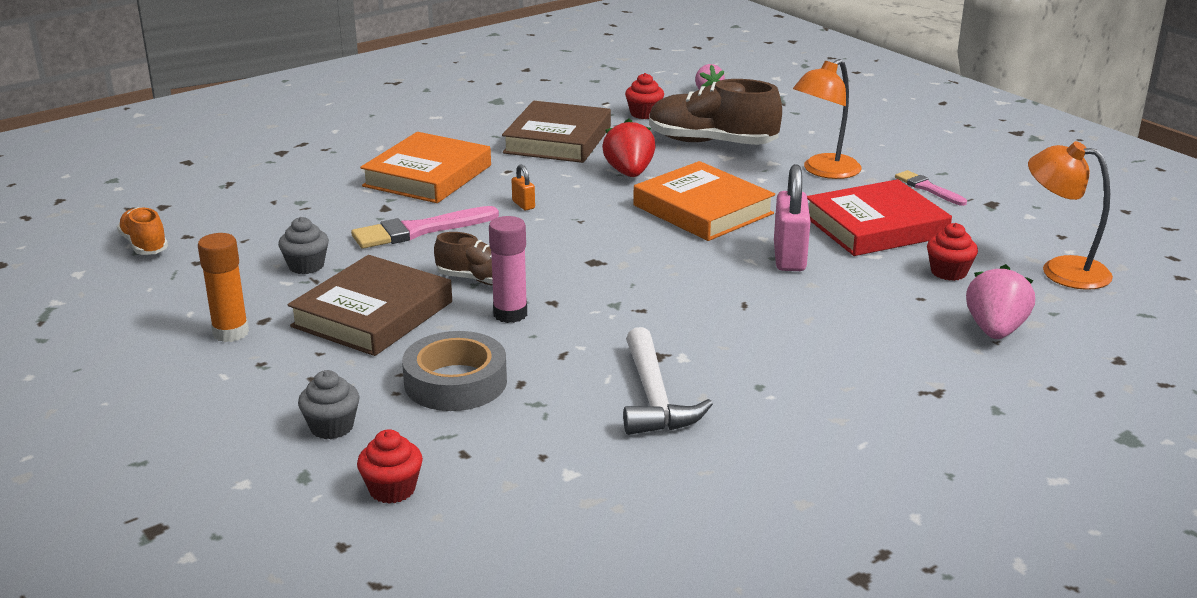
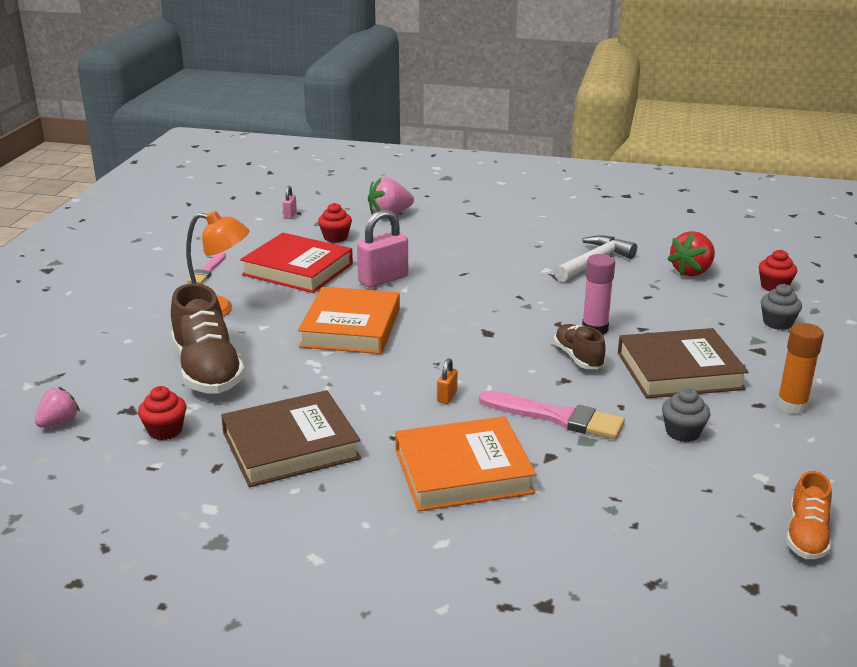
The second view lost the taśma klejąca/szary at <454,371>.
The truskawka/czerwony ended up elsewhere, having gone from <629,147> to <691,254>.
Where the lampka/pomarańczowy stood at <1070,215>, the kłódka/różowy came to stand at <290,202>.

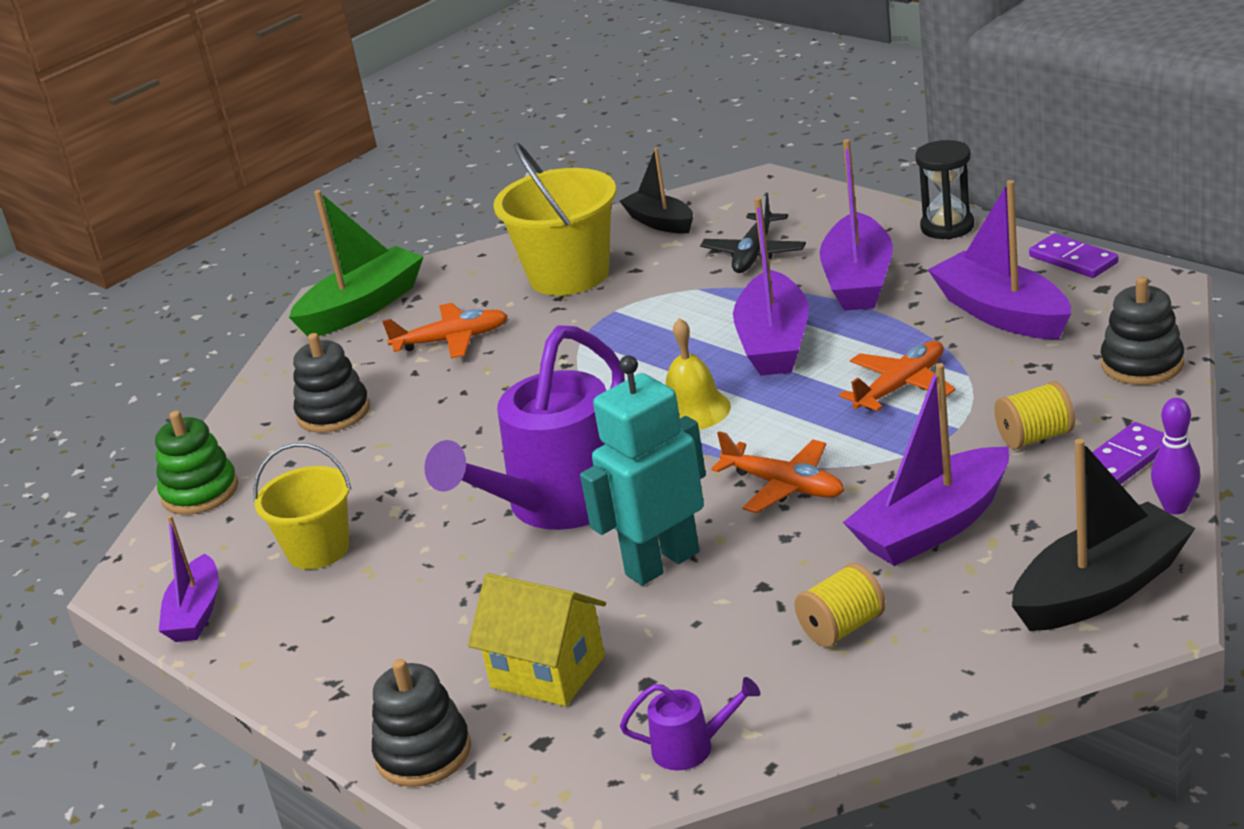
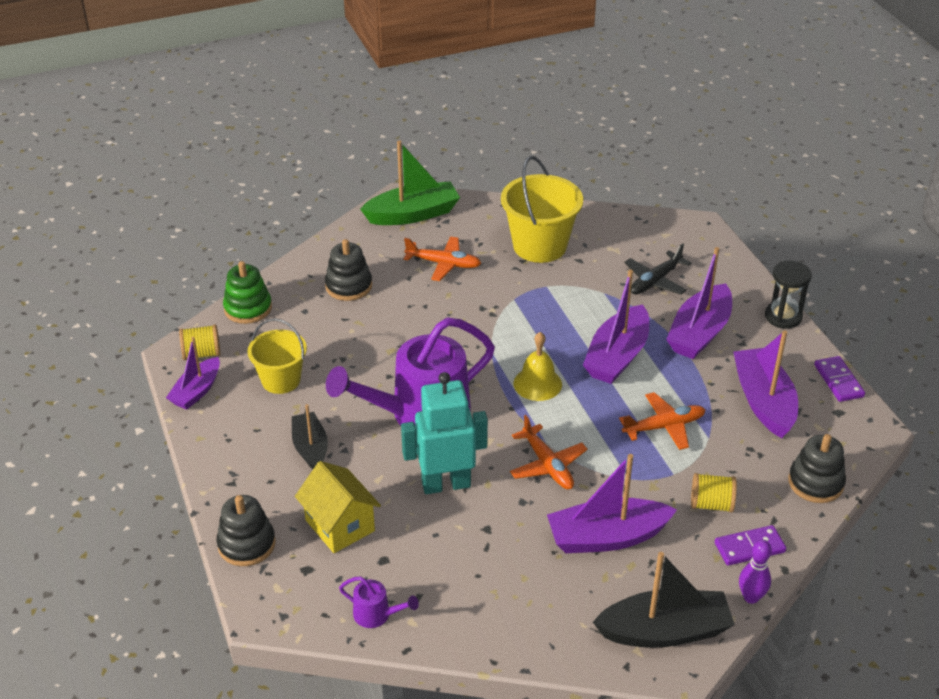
The łódka/czarny ended up elsewhere, having gone from <656,191> to <310,436>.
The szpulka/żółty ended up elsewhere, having gone from <840,605> to <200,342>.

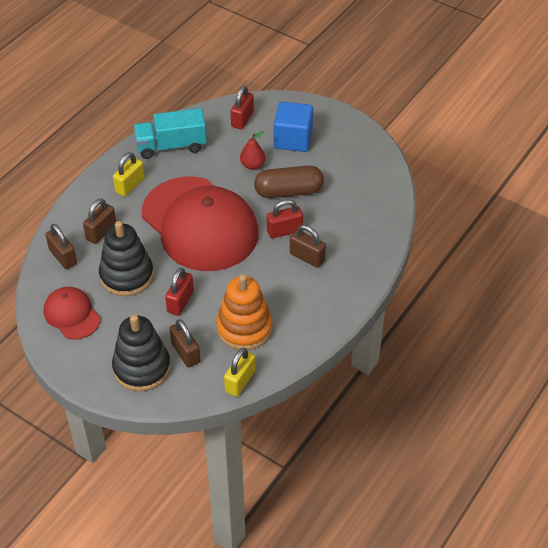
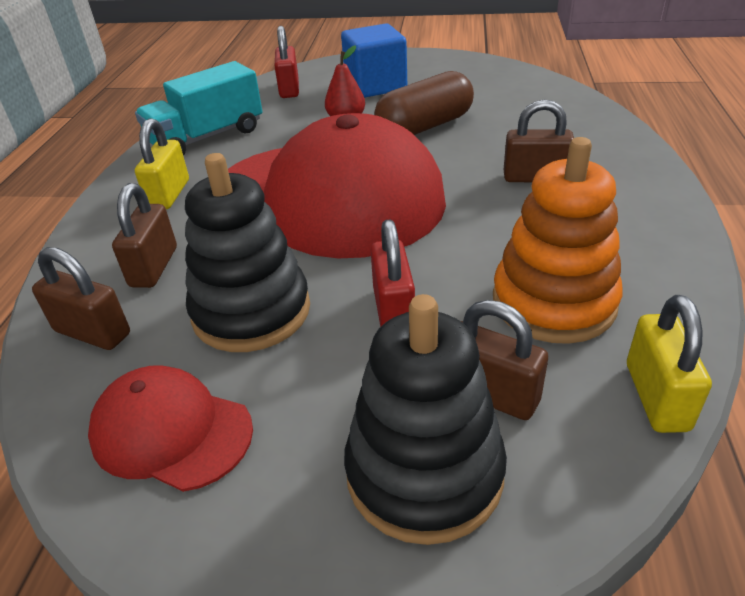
The second view lost the kłódka/czerwony at <285,218>.

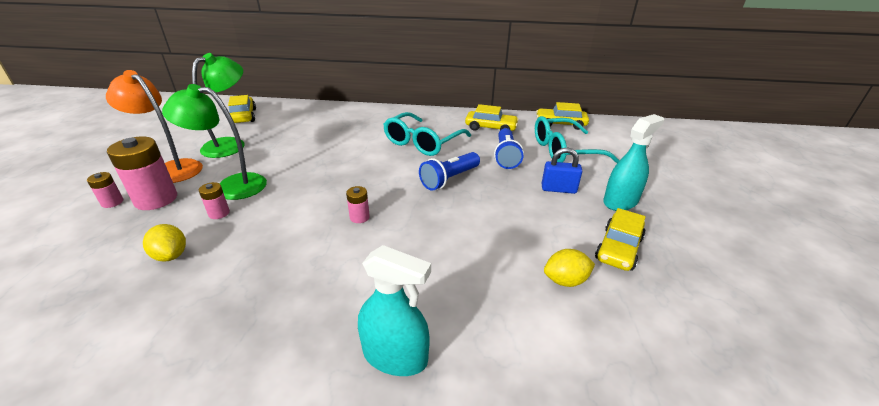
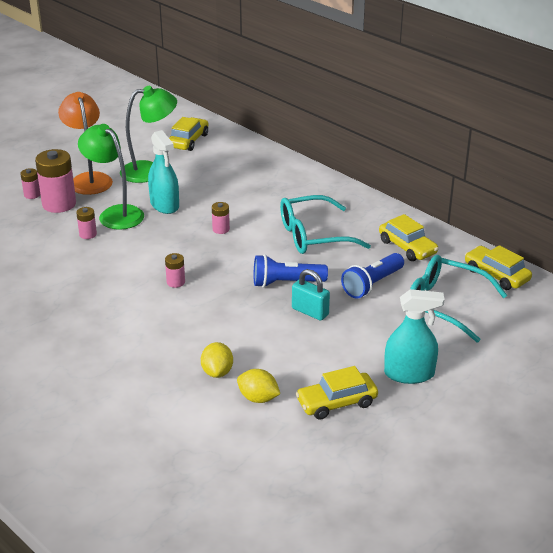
The second view lost the kłódka/niebieski at <562,171>.
The second view gained the bateria/różowy at <221,218>.
The second view gained the kłódka/turkusowy at <311,295>.
The cytryna/żółty ended up elsewhere, having gone from <164,243> to <217,360>.
The spryskiwacz/turkusowy ended up elsewhere, having gone from <394,310> to <163,172>.

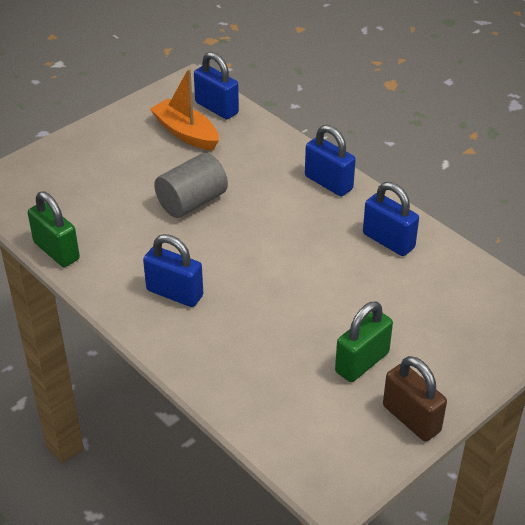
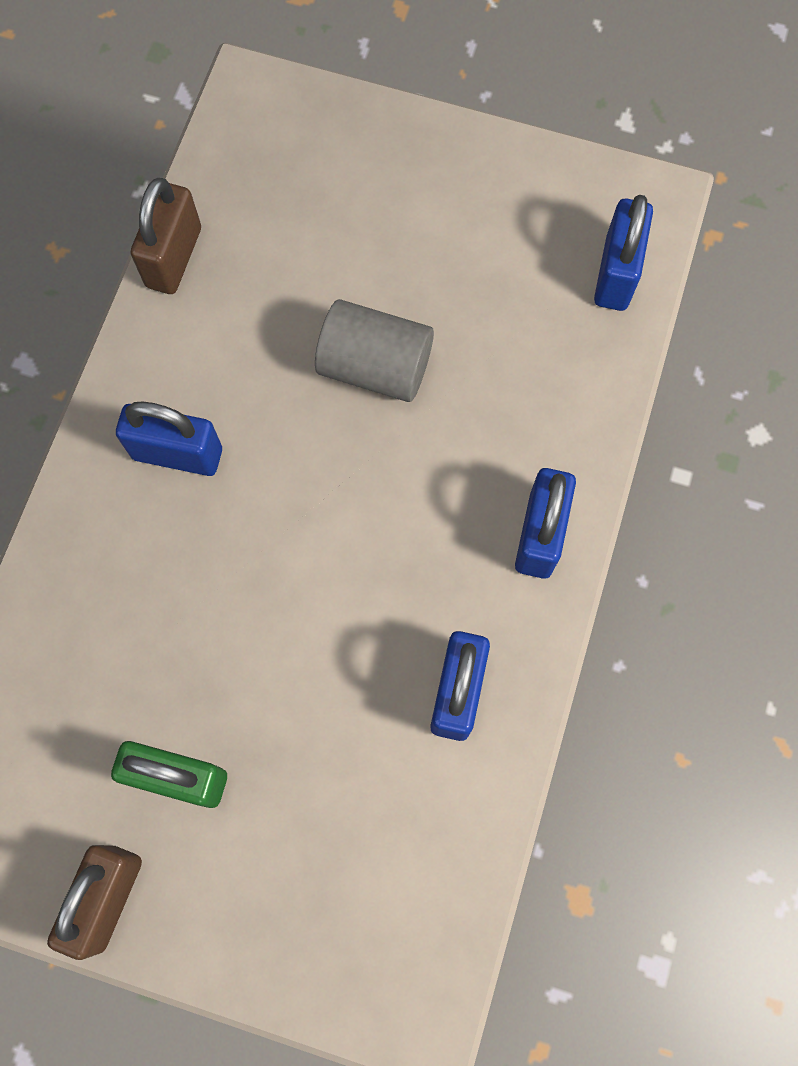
The second view lost the łódka/pomarańczowy at <184,109>.
What was the kłódka/zielony at <54,229> turned into the kłódka/brązowy at <166,236>.
The kłódka/niebieski at <173,270> ended up facing another way, 75 degrees counterclockwise from before.

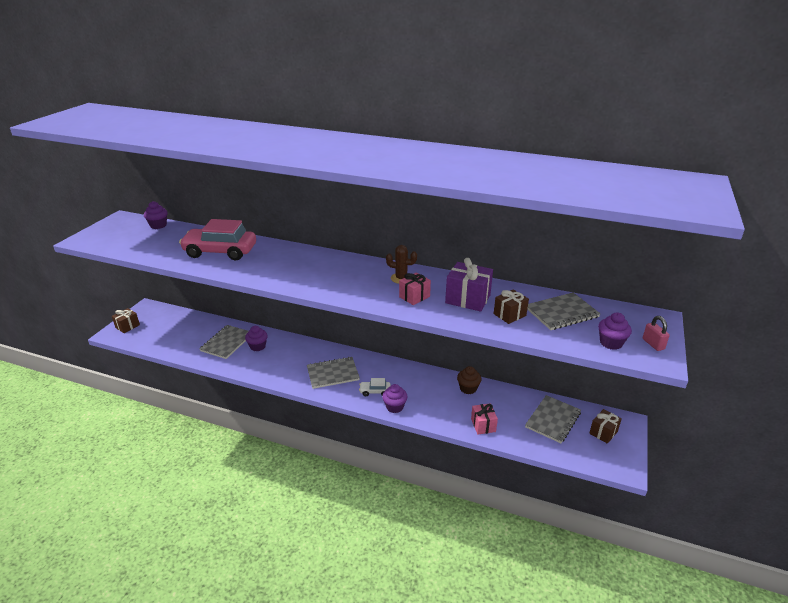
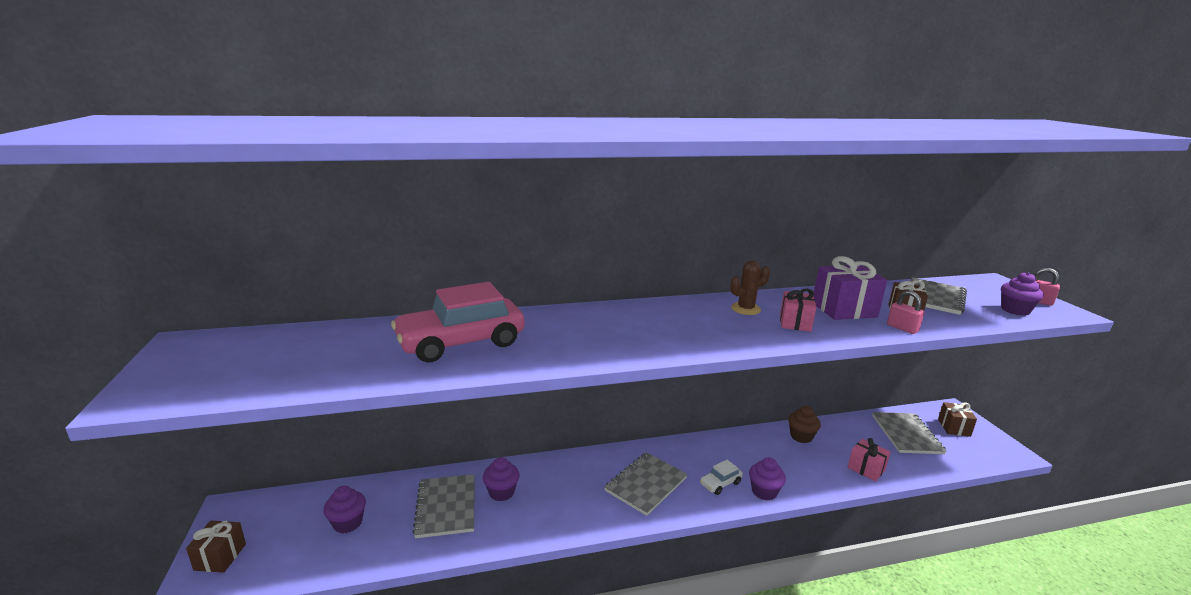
The second view gained the kłódka/różowy at <905,312>.
The muffinka/fioletowy ended up elsewhere, having gone from <156,215> to <344,509>.

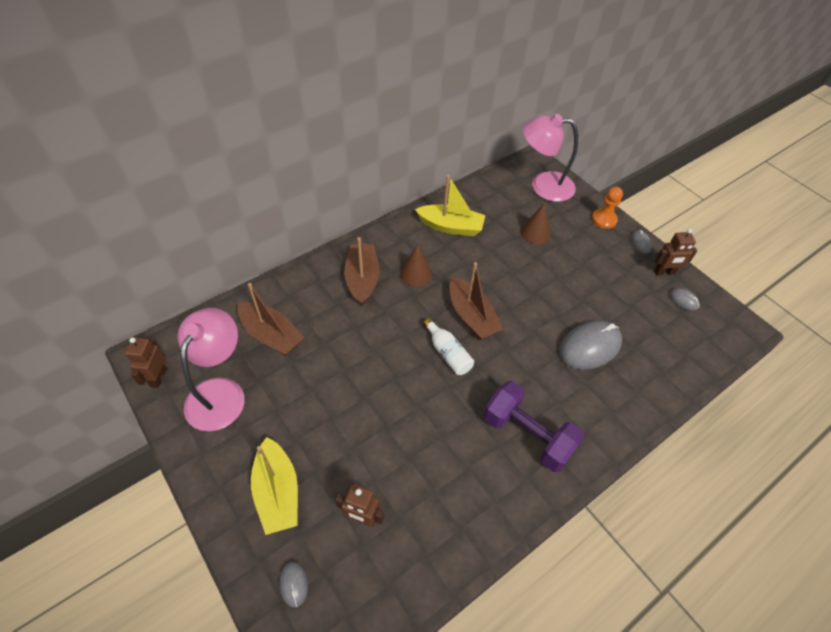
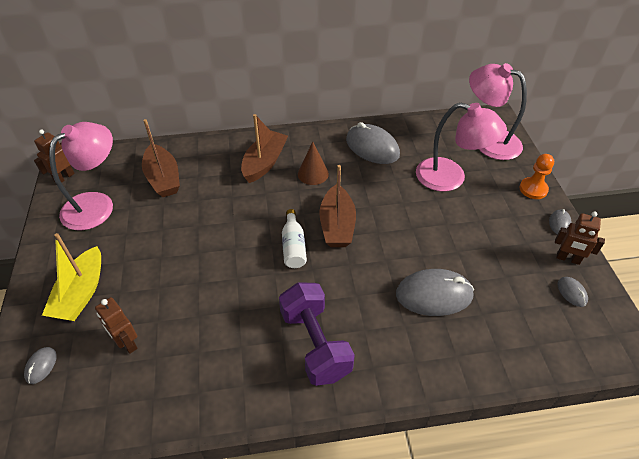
Where the łódka/żółty stood at <450,205>, the myszka/szary came to stand at <373,143>.
Where the stożek/brązowy stood at <535,223>, the lampka/różowy came to stand at <461,147>.

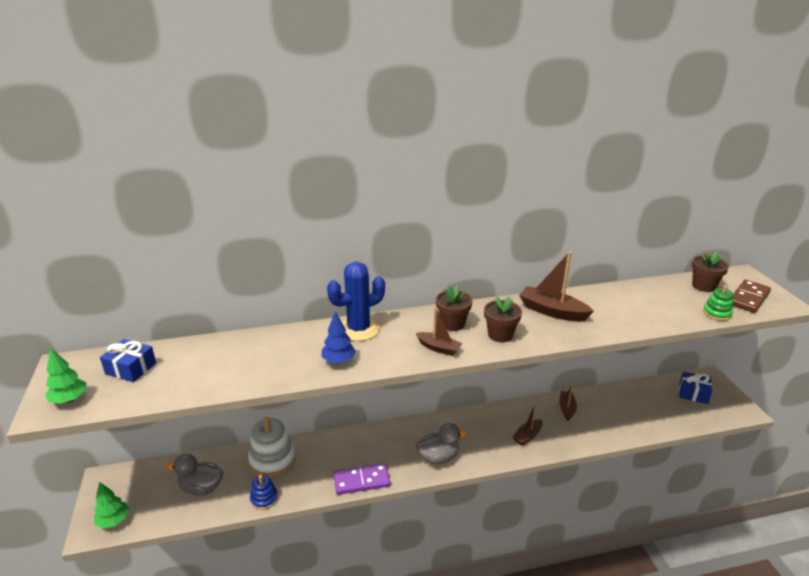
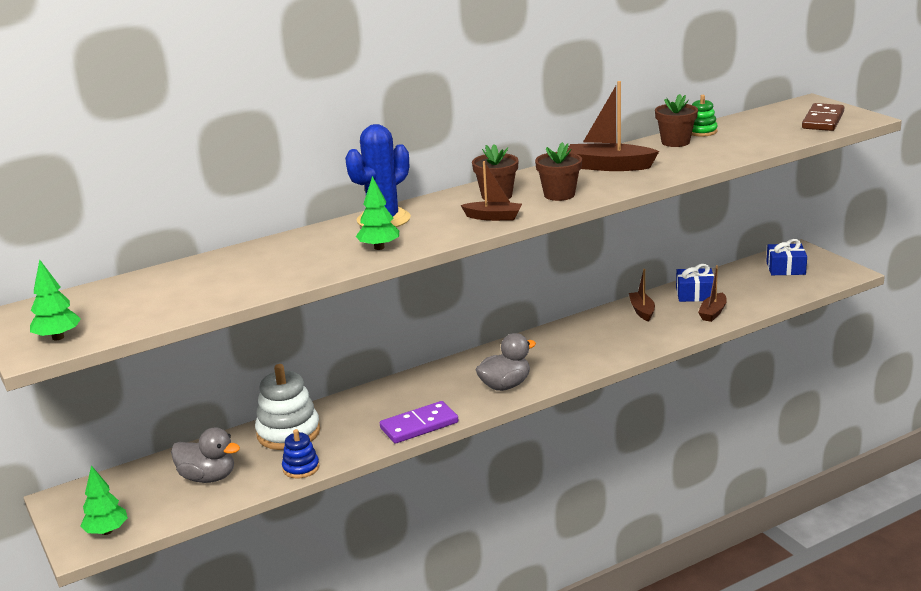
The prezent/niebieski ended up elsewhere, having gone from <128,360> to <695,283>.
The łódka/brązowy ended up elsewhere, having gone from <527,425> to <712,293>.
The doniczka/brązowy ended up elsewhere, having gone from <710,271> to <676,120>.
The zabawka nakładanka/zielony ended up elsewhere, having gone from <718,303> to <705,116>.
What was the drzewko/niebieski at <338,337> turned into the drzewko/zielony at <377,213>.
The kaczka/szary at <195,475> ended up facing another way, 150 degrees counterclockwise from before.

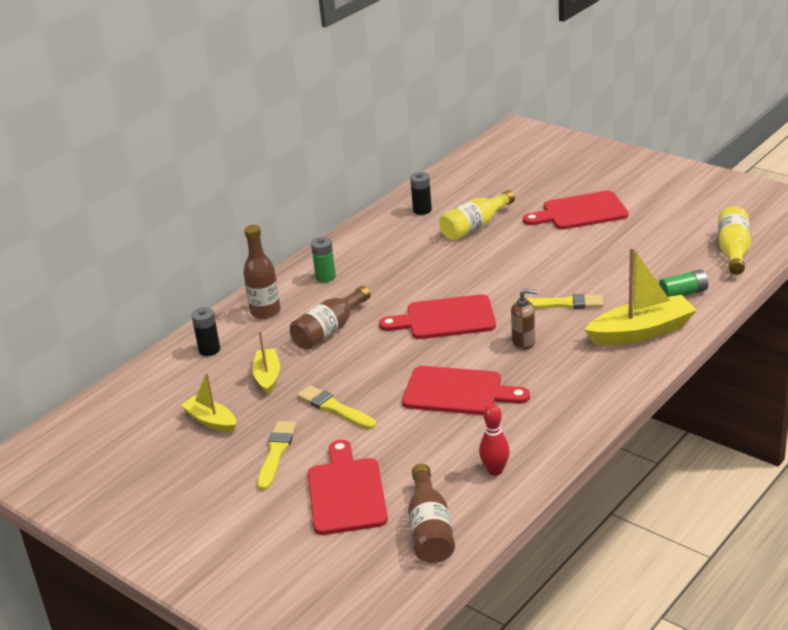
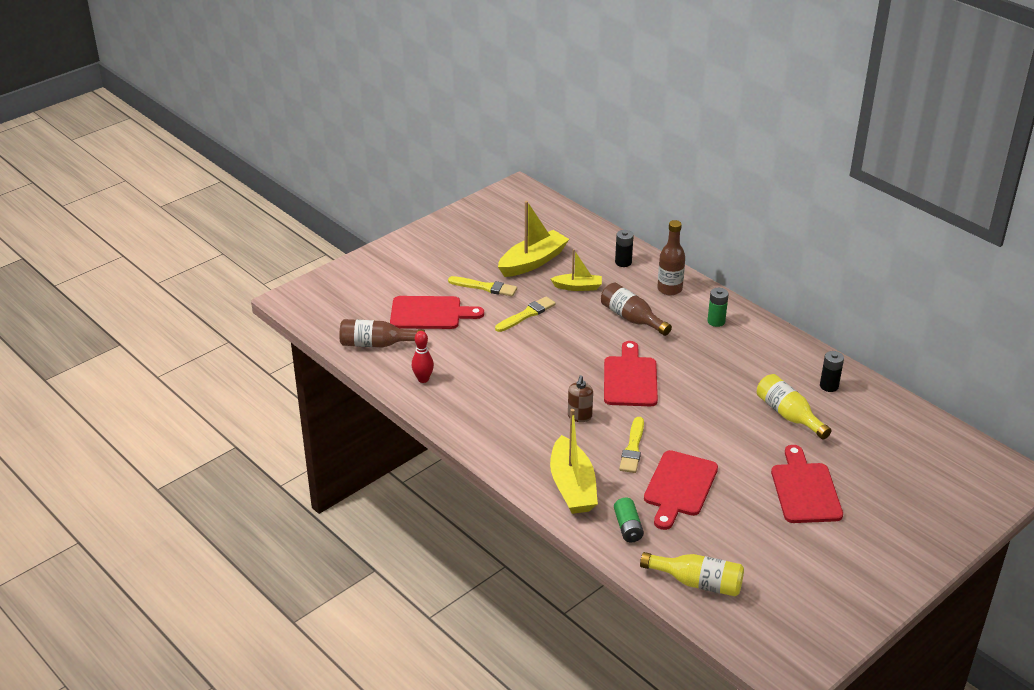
The deska do krojenia/czerwony ended up elsewhere, having gone from <466,390> to <681,490>.
The size of the łódka/żółty at <208,403> changed by a factor of 1.70.

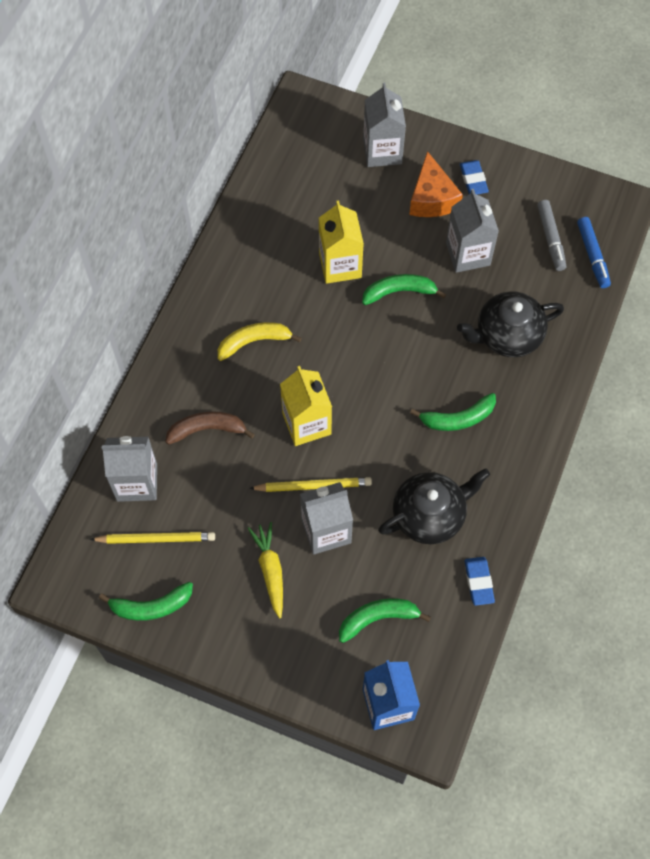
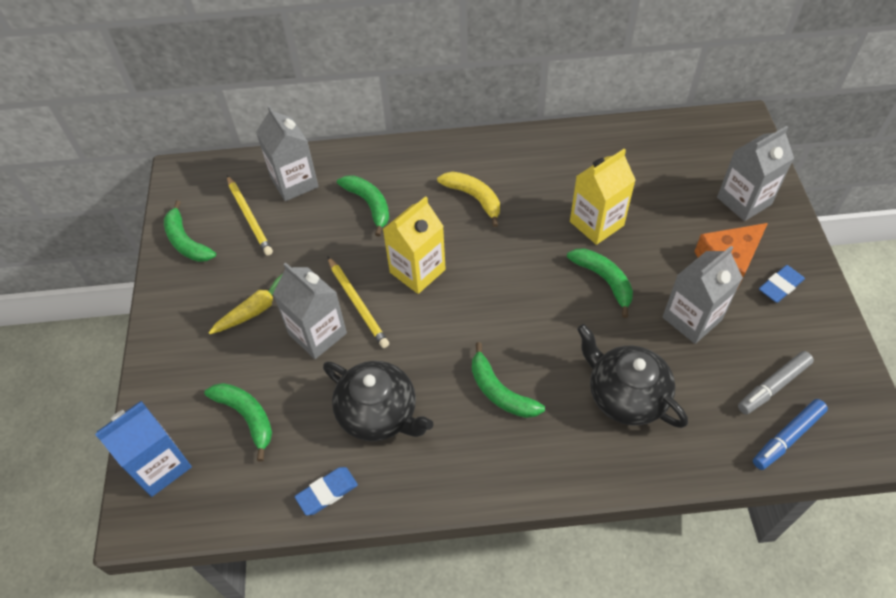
What was the banan/brązowy at <210,428> turned into the banan/zielony at <363,205>.

